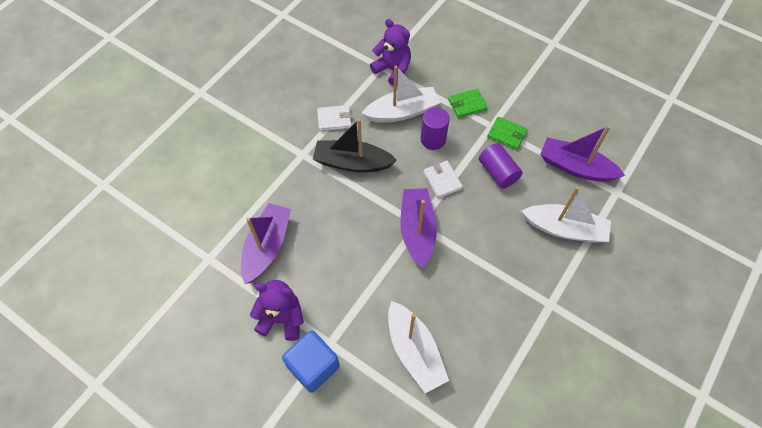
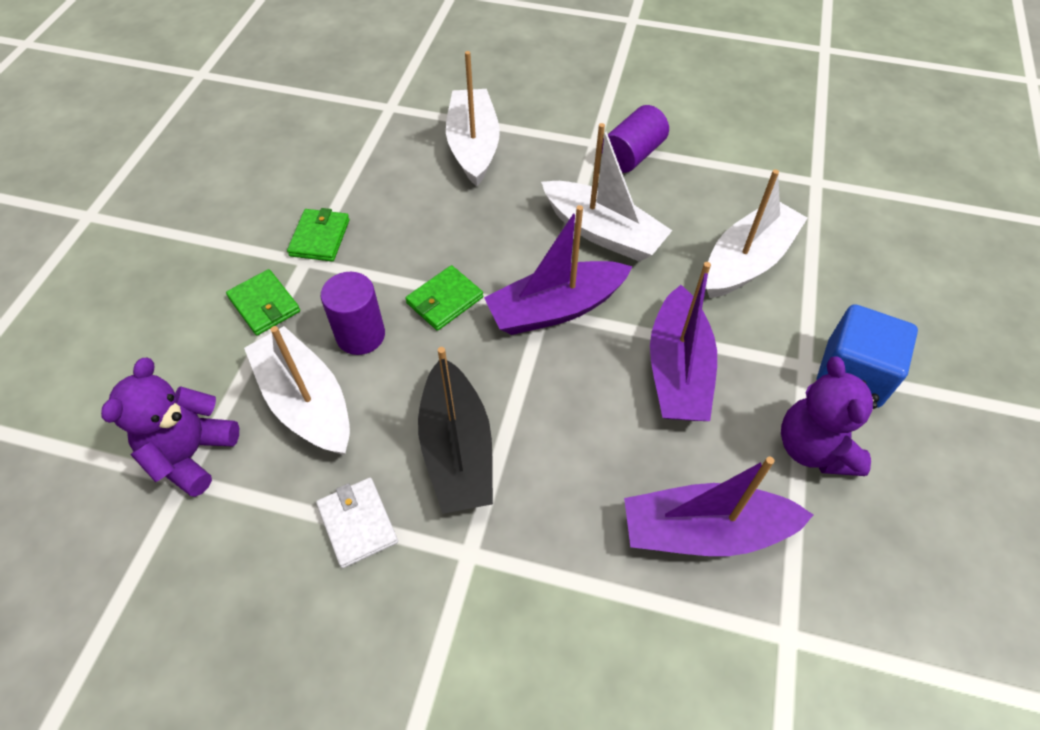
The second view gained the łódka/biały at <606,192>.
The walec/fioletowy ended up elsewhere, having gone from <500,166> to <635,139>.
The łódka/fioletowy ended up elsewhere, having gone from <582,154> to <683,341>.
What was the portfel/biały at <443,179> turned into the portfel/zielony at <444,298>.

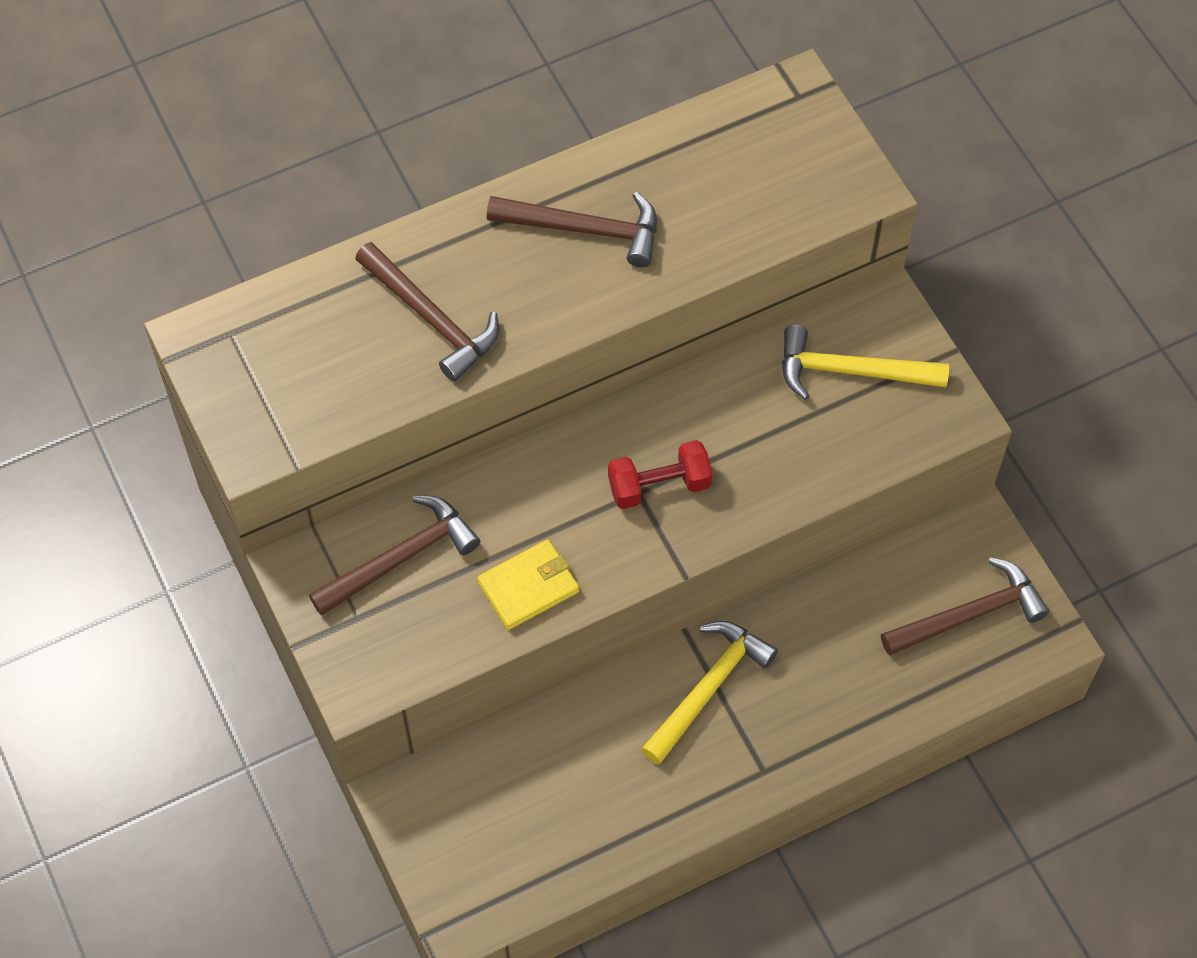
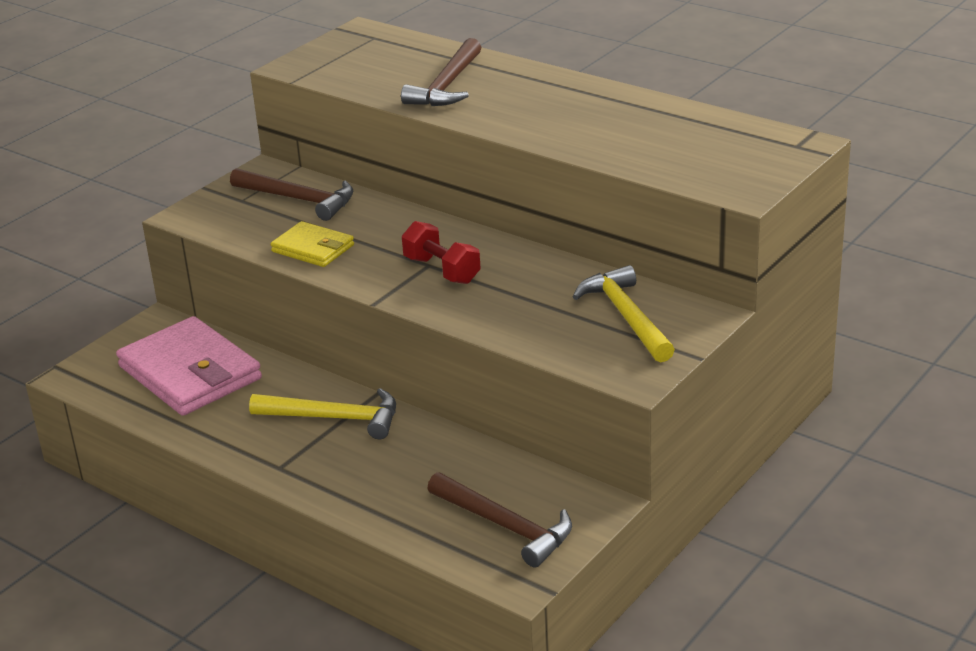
The second view lost the młotek/brązowy at <572,229>.
The second view gained the portfel/różowy at <189,366>.

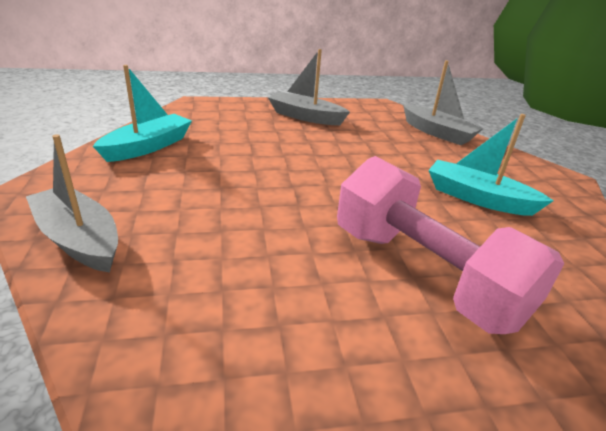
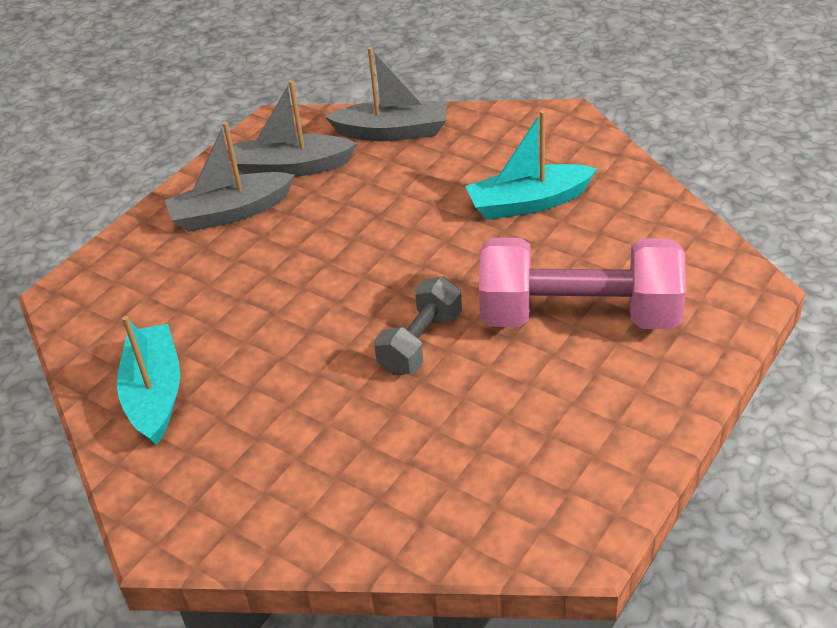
The second view gained the hantel/szary at <418,325>.
The łódka/szary ended up elsewhere, having gone from <72,203> to <294,128>.

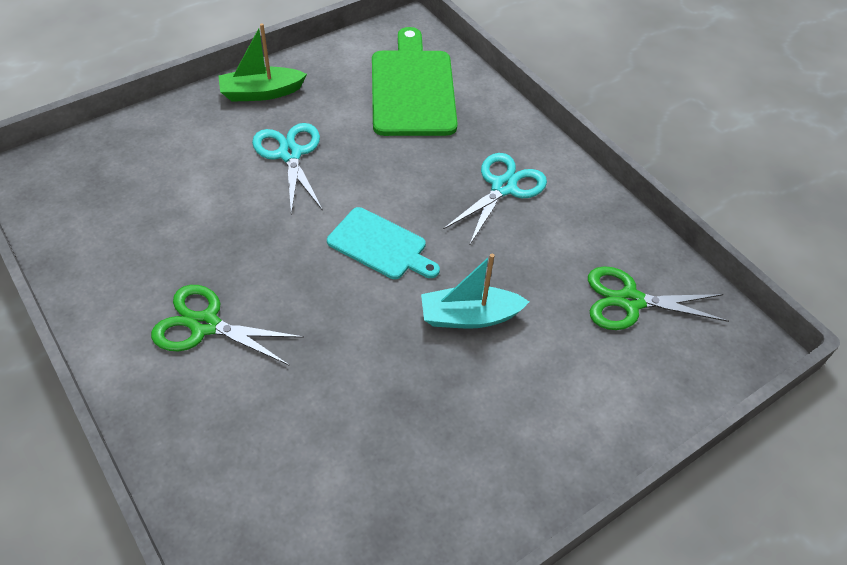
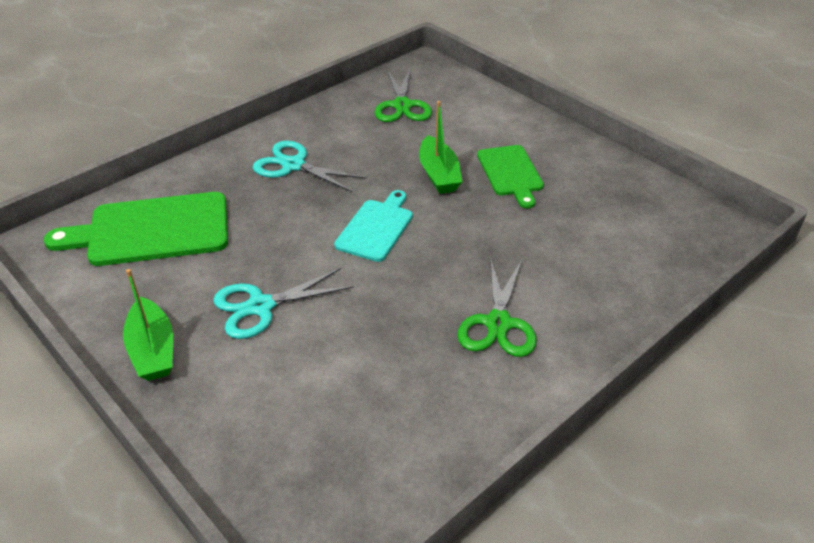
The second view gained the deska do krojenia/zielony at <510,176>.
What was the łódka/turkusowy at <475,291> turned into the łódka/zielony at <440,147>.

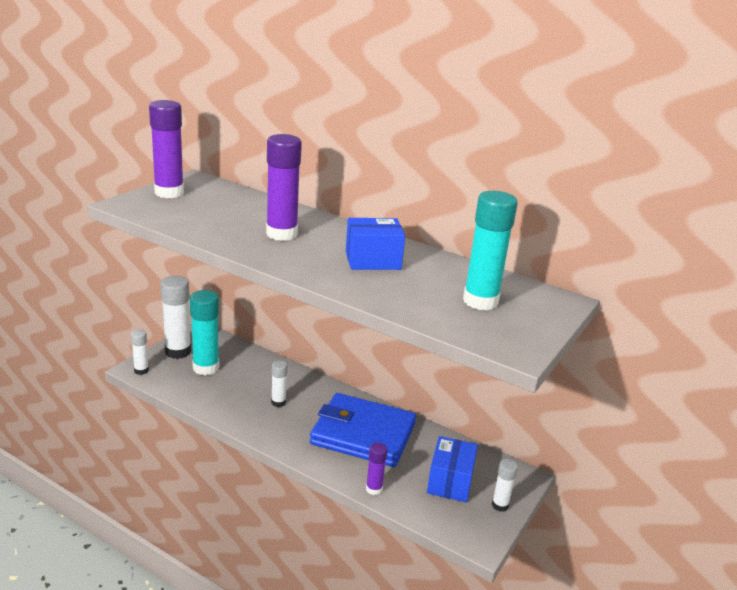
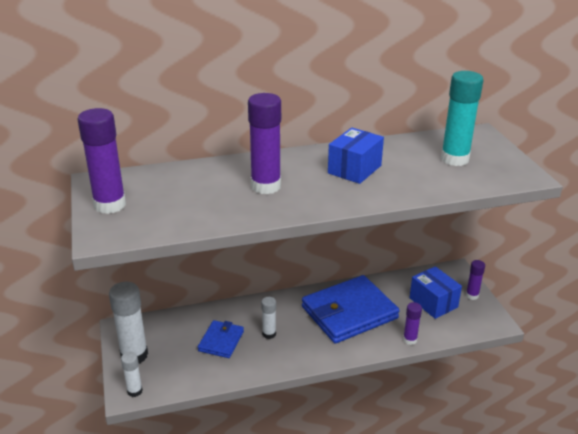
The second view lost the klej w sztyfcie/turkusowy at <204,333>.
The second view gained the portfel/niebieski at <221,339>.
What was the klej w sztyfcie/biały at <505,485> turned into the klej w sztyfcie/fioletowy at <475,280>.

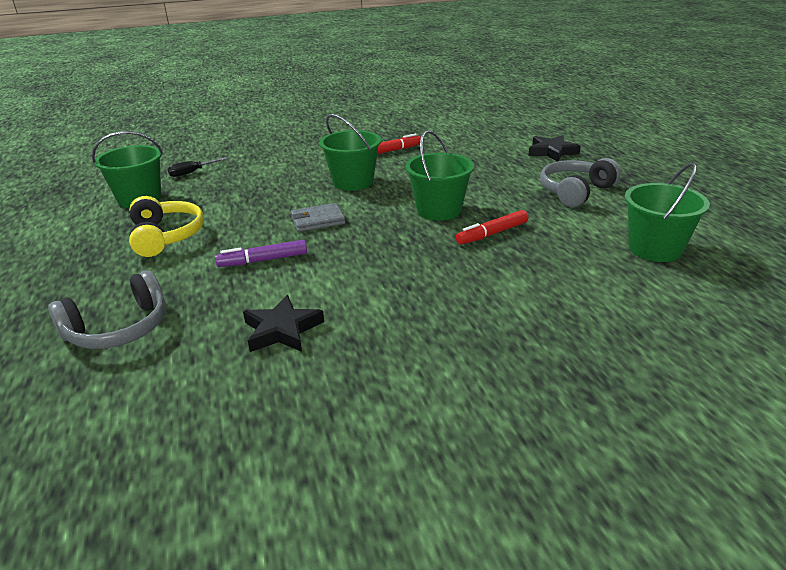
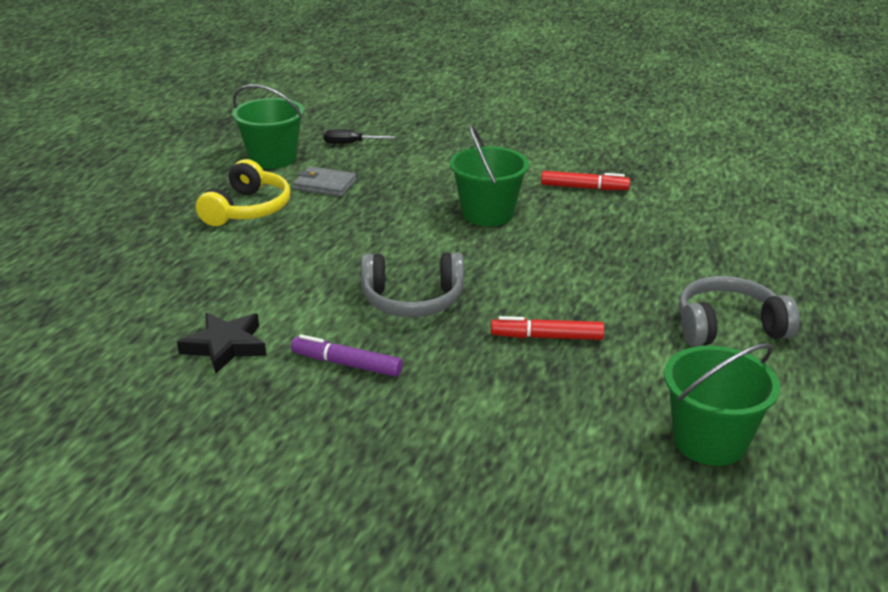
The second view lost the wiadro/zielony at <439,175>.
The second view lost the gwiazda/czarny at <554,148>.
The słuchawki/szary ended up elsewhere, having gone from <107,309> to <412,284>.
The flamaster/fioletowy ended up elsewhere, having gone from <261,253> to <347,355>.
The portfel/szary ended up elsewhere, having gone from <318,217> to <324,182>.

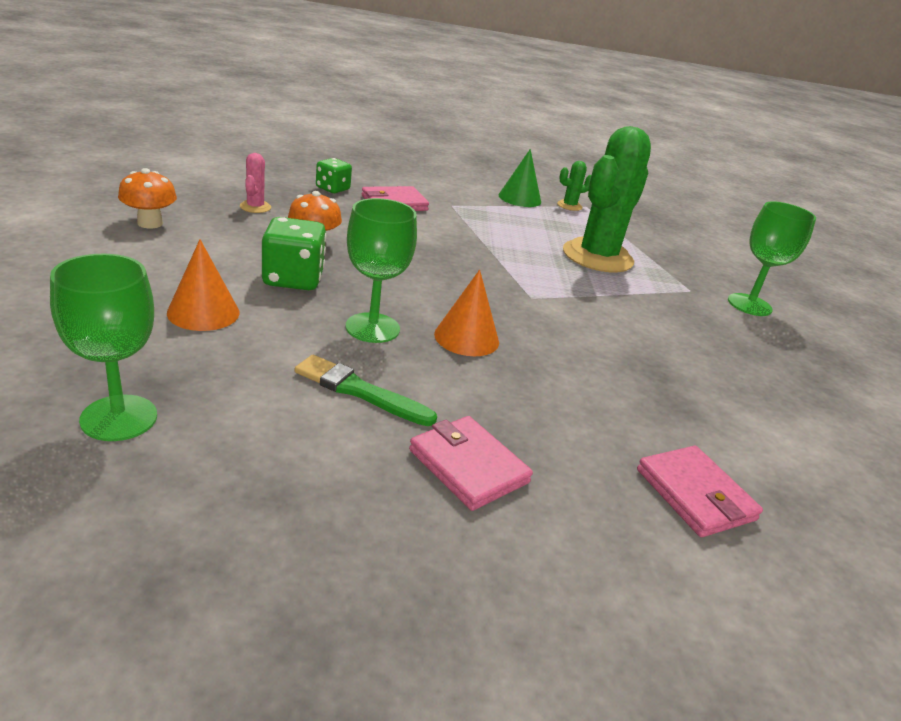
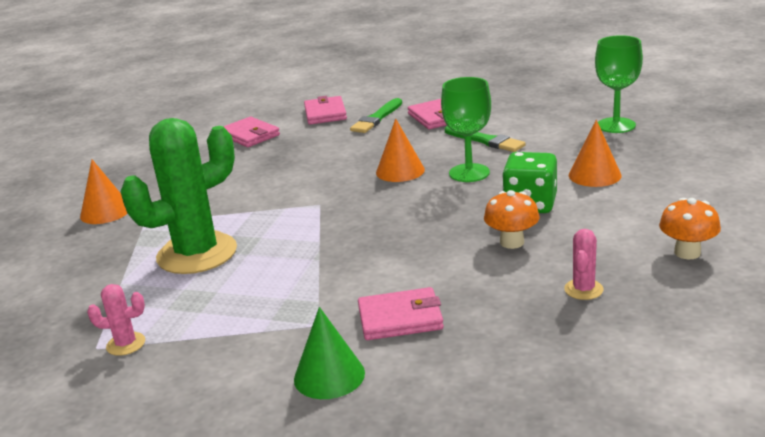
The second view lost the kostka do gry/zielony at <334,175>.
The second view gained the portfel/różowy at <251,132>.
The second view gained the pędzel/zielony at <376,115>.
The stożek/zielony ended up elsewhere, having gone from <520,178> to <329,353>.
Where the kielich/zielony stood at <772,258>, the stożek/pomarańczowy came to stand at <103,192>.
What was the kaktus/zielony at <574,186> turned into the kaktus/różowy at <116,320>.

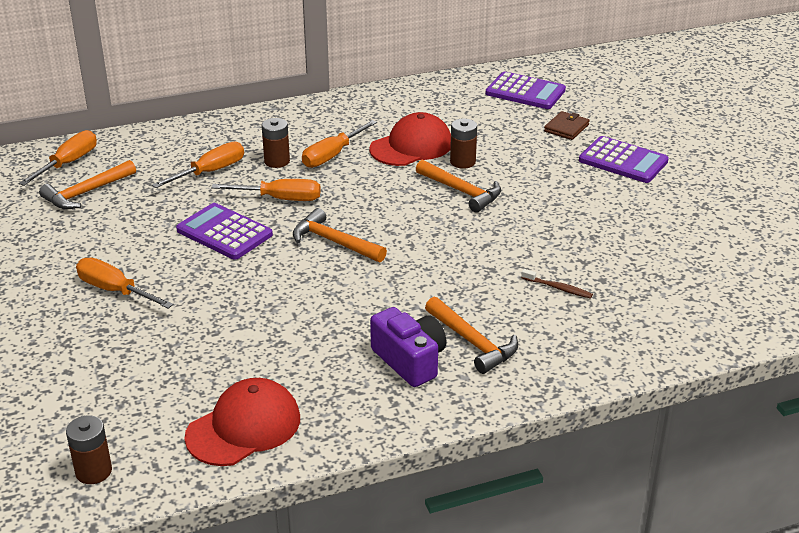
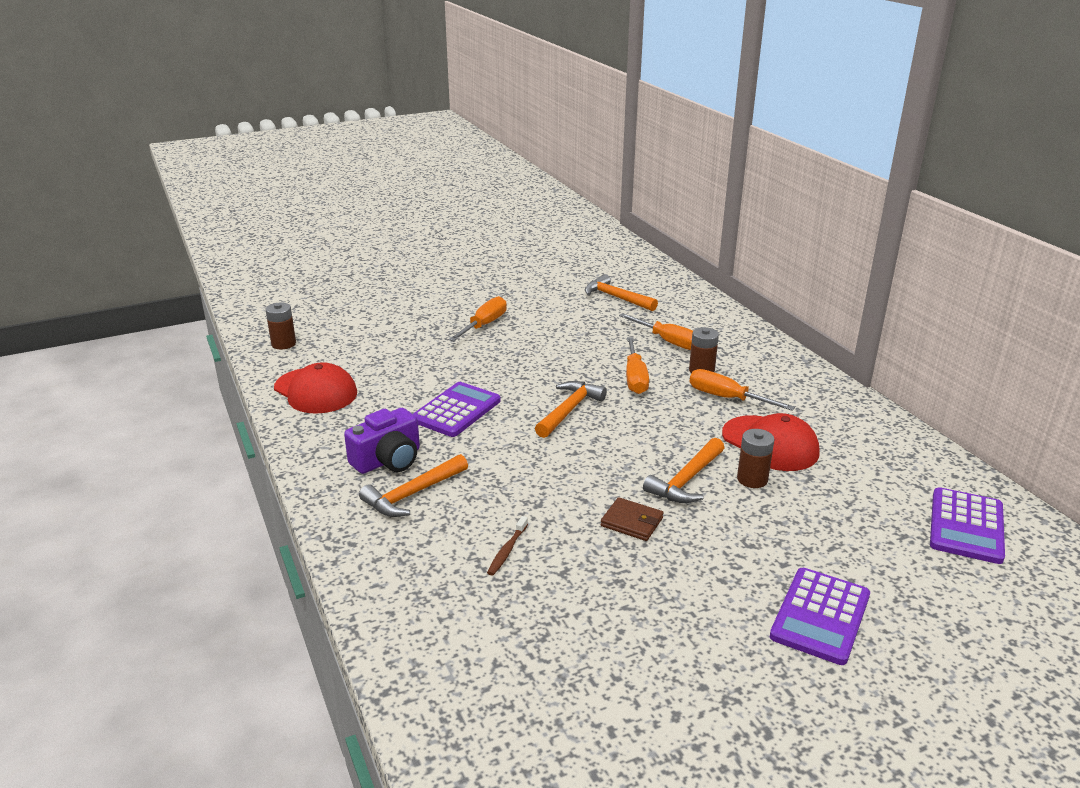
The second view lost the śrubokręt/pomarańczowy at <58,158>.
The kalkulator/fioletowy ended up elsewhere, having gone from <224,231> to <456,409>.
The portfel/brązowy ended up elsewhere, having gone from <567,125> to <632,519>.

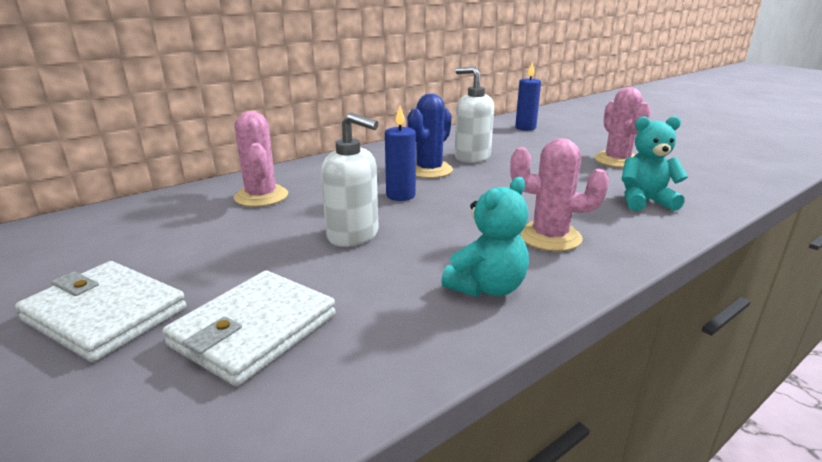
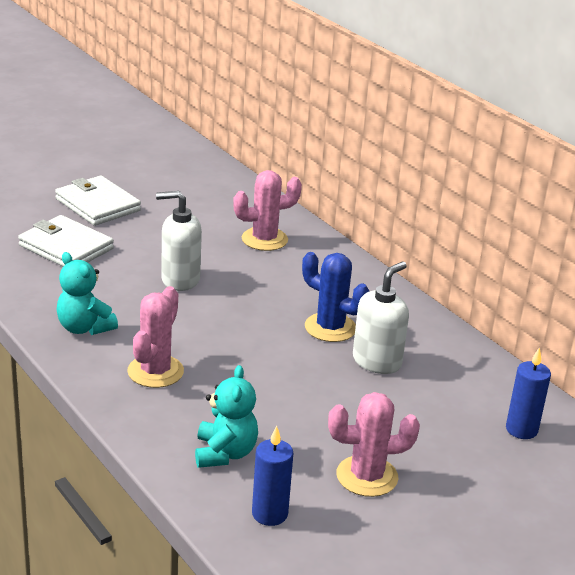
The świeca/niebieski ended up elsewhere, having gone from <400,153> to <272,476>.
The portfel/biały at <101,311> ended up facing another way, 75 degrees counterclockwise from before.
The dozownik mydła/biały at <349,180> ended up facing another way, 60 degrees clockwise from before.

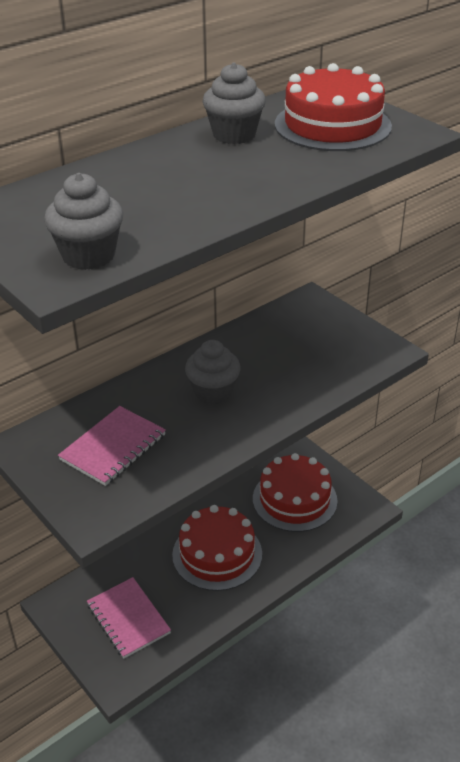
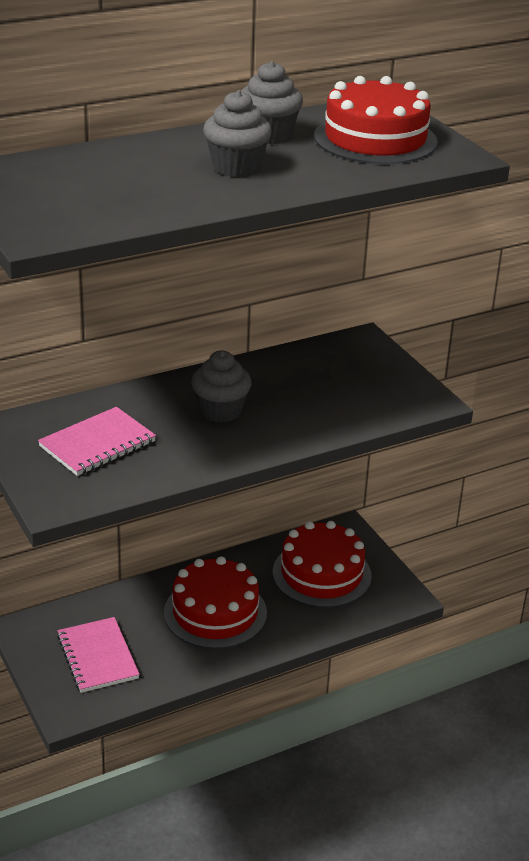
The muffinka/szary ended up elsewhere, having gone from <83,221> to <237,133>.

